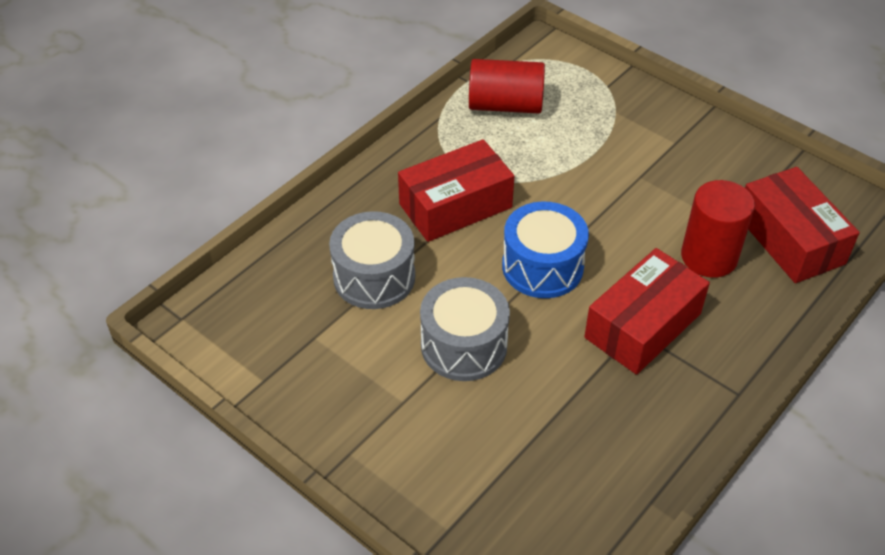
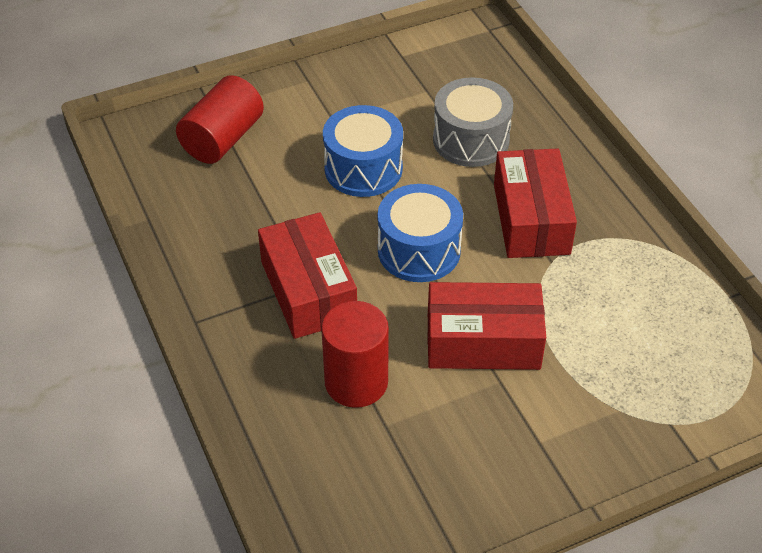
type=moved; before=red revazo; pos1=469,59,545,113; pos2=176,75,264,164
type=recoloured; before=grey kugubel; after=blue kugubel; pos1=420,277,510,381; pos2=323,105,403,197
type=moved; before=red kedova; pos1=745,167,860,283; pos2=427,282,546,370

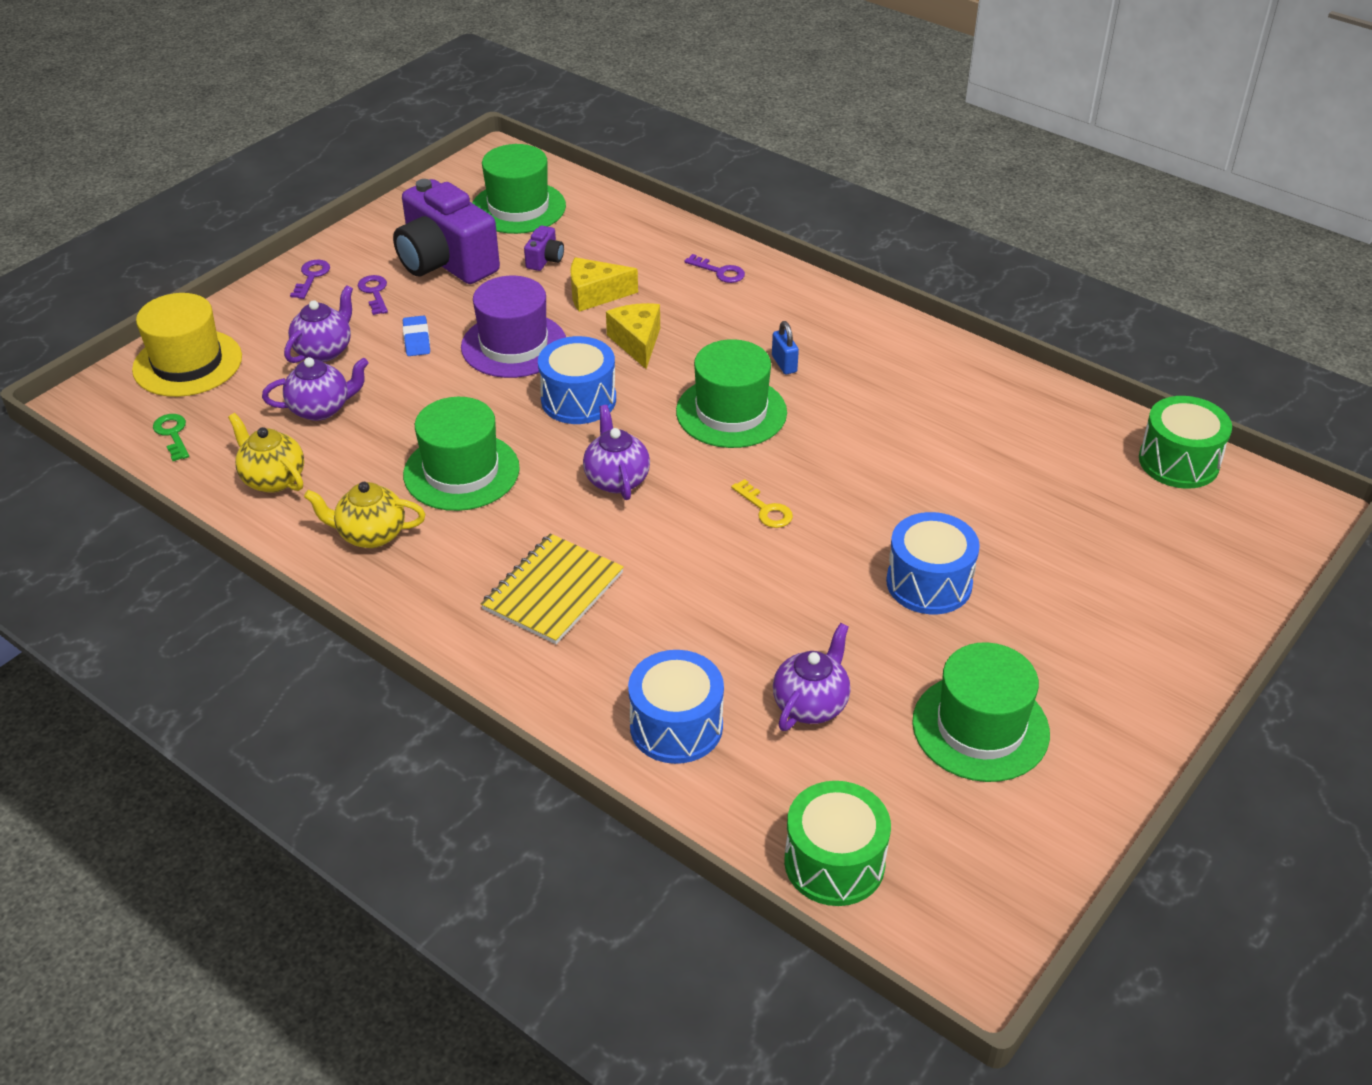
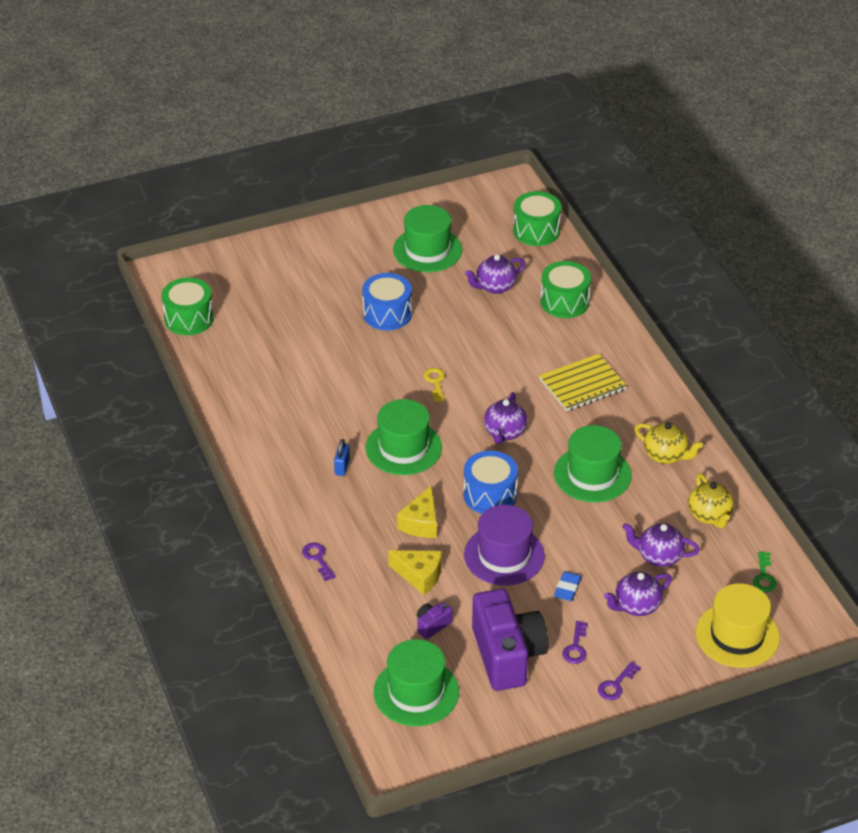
type=recoloured; before=blue kugubel; after=green kugubel; pos1=628,650,724,764; pos2=541,261,591,318

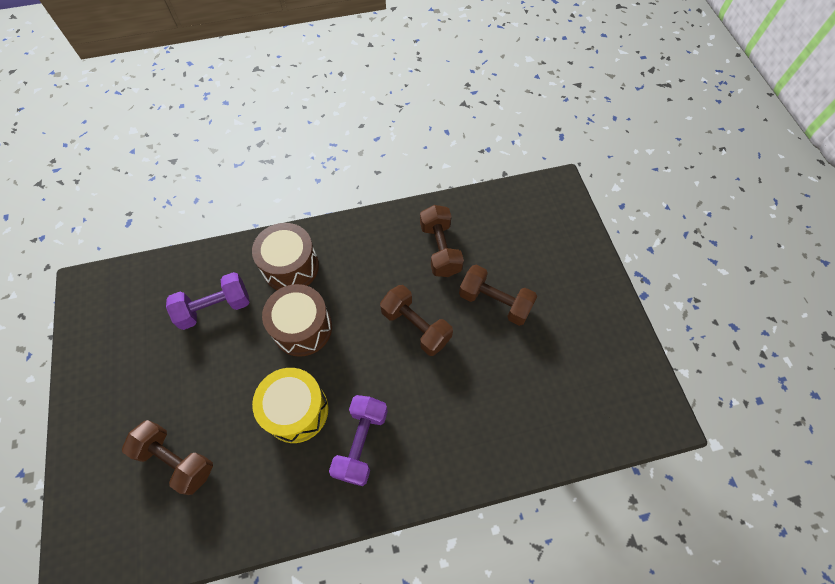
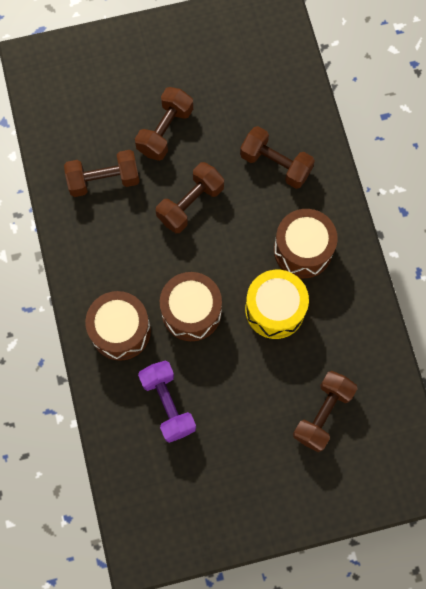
type=added; after=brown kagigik; pos2=240,126,315,189
type=replaced; before=purple kagigik; after=brown kugubel; pos1=329,395,388,486; pos2=274,209,338,278

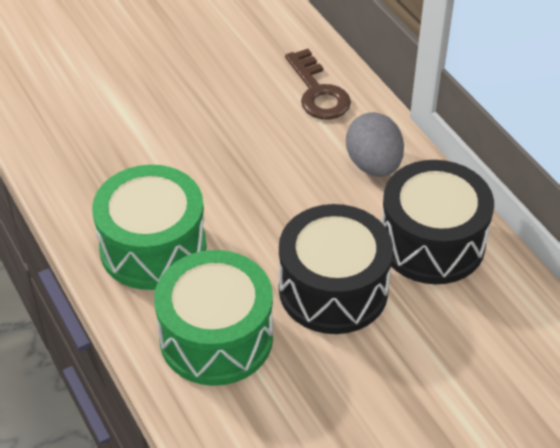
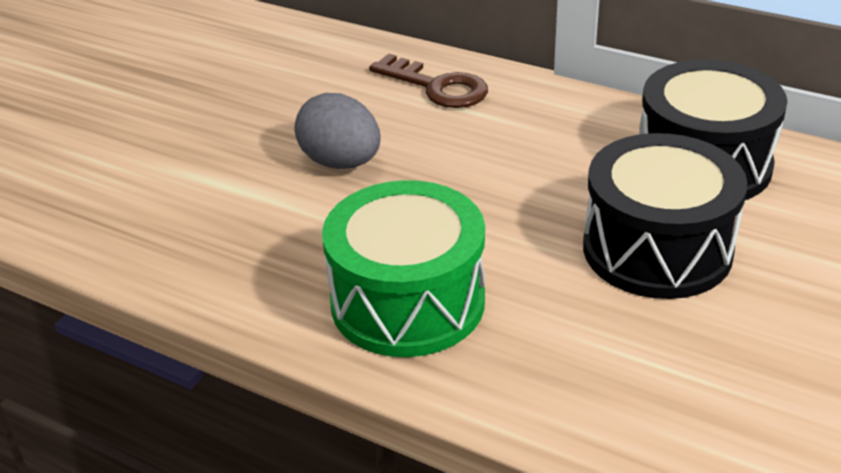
type=moved; before=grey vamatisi; pos1=346,112,404,177; pos2=294,93,380,169
type=removed; before=green kugubel; pos1=154,250,273,386

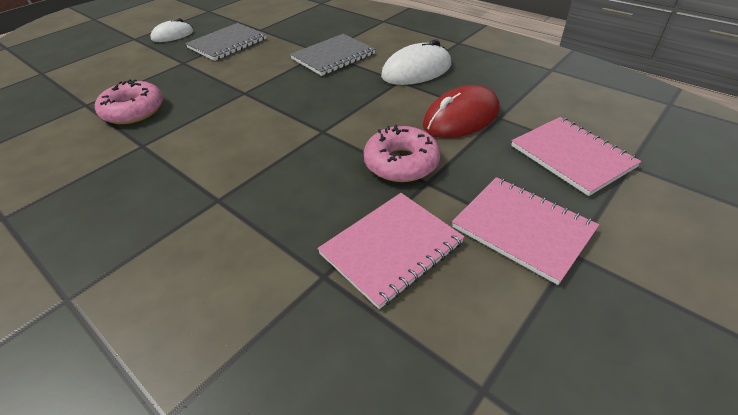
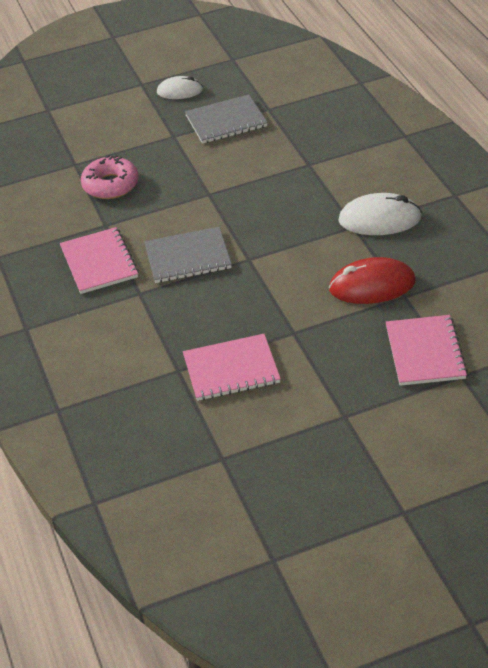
type=moved; before=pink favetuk; pos1=452,177,599,285; pos2=60,227,139,294
type=moved; before=grey favetuk; pos1=290,34,376,76; pos2=144,227,232,283
type=removed; before=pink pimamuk; pos1=364,125,441,182

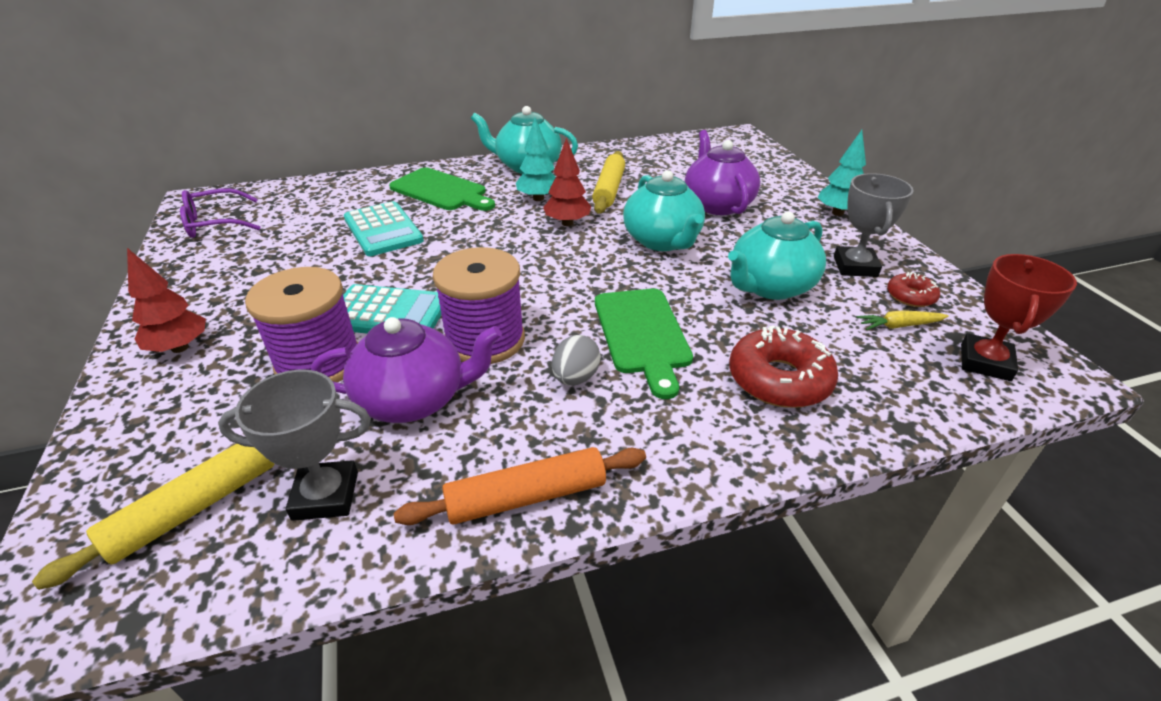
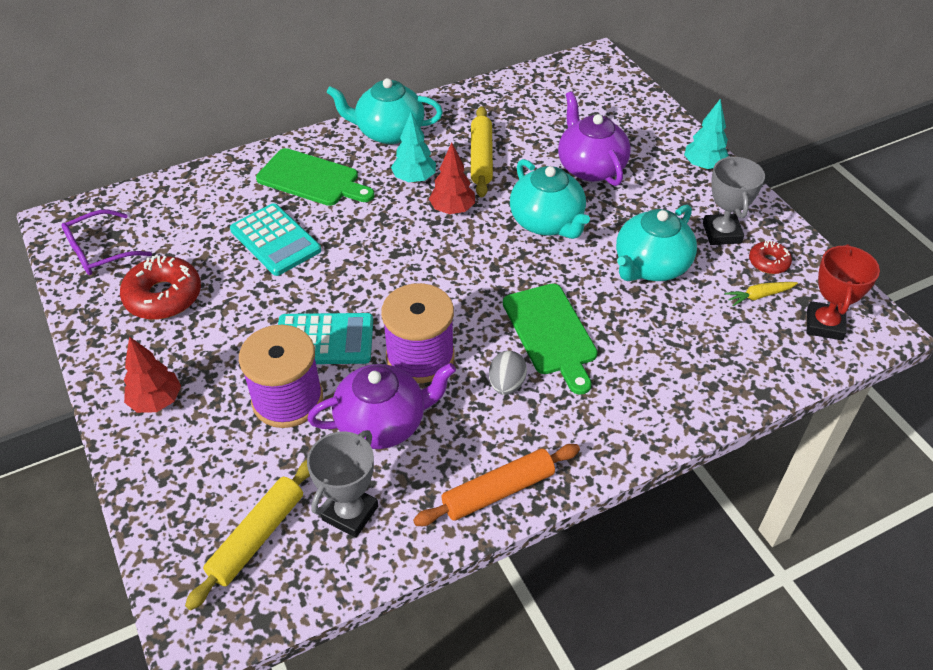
type=moved; before=red pimamuk; pos1=729,325,838,408; pos2=120,255,201,320
type=turned; before=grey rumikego; pos1=218,370,371,521; pos2=307,430,378,538; turn=-45

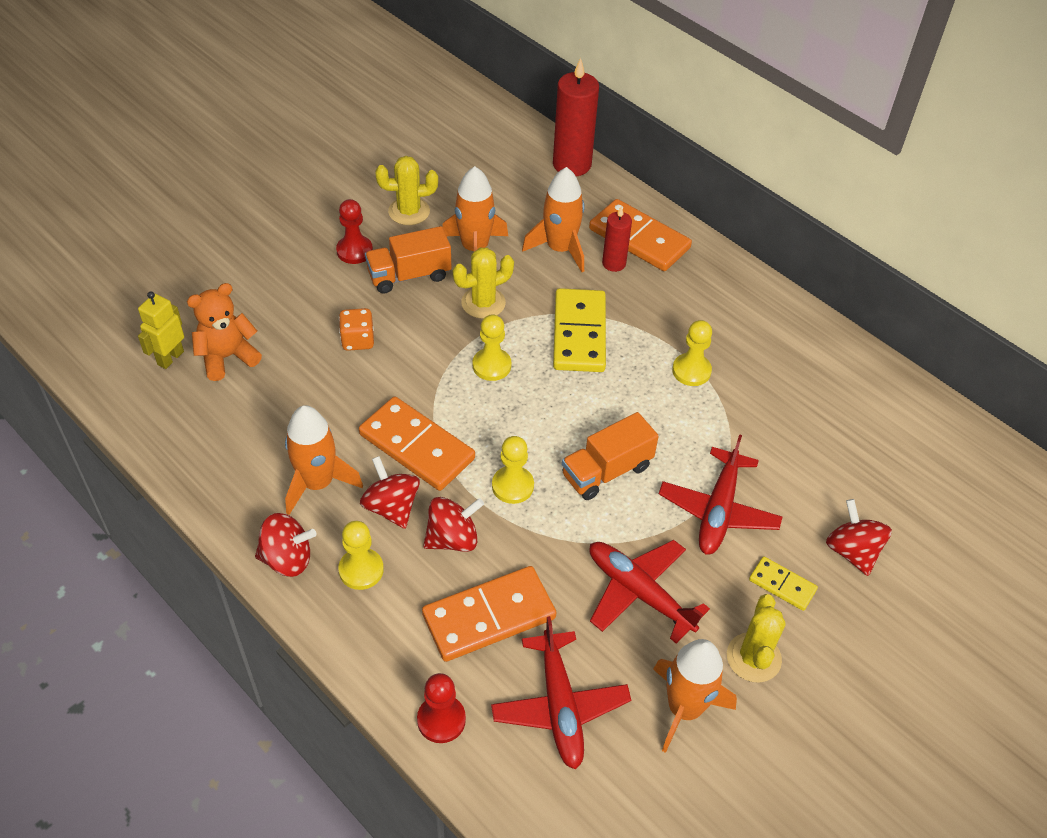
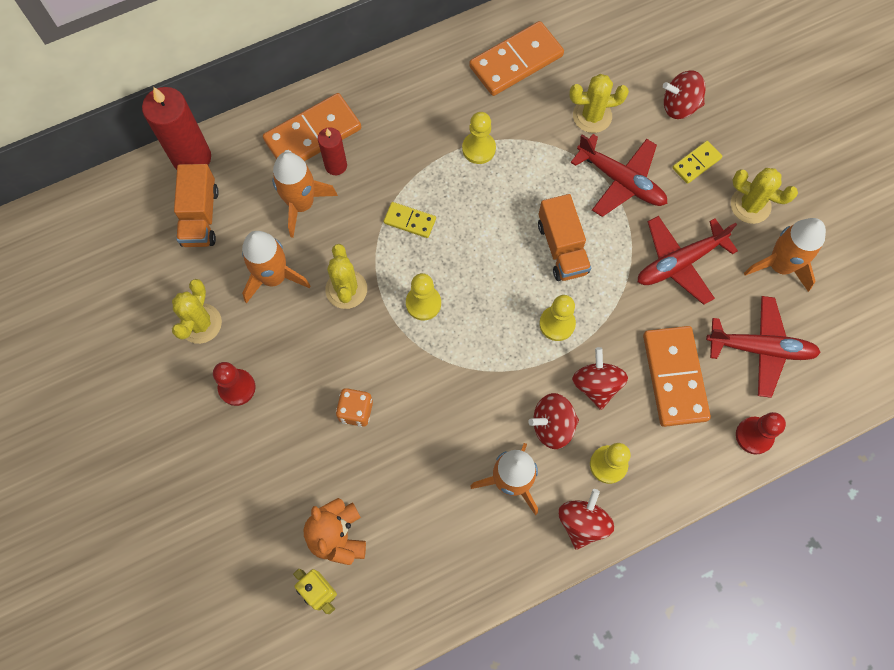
type=moved; before=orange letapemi; pos1=365,226,451,294; pos2=174,164,219,247
type=resized; before=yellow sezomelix; pos1=553,288,606,372; pos2=384,202,436,238; scale=0.52
type=moved; before=orange sezomelix; pos1=359,397,475,491; pos2=469,21,564,96
type=added; after=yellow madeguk; pos2=569,74,629,133

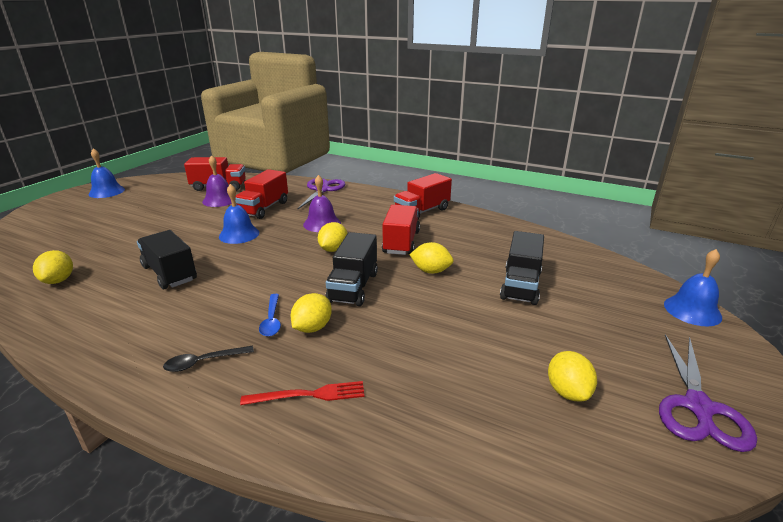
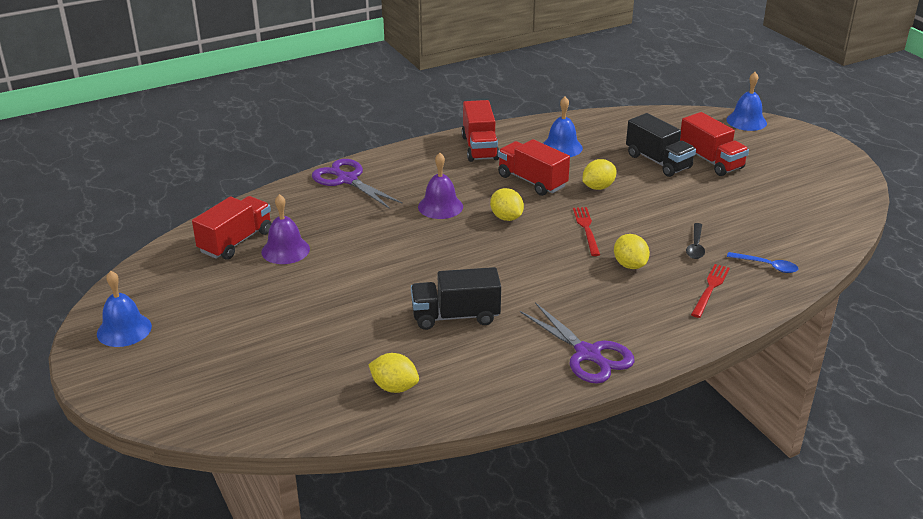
type=moved; before=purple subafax; pos1=659,334,757,452; pos2=520,302,635,384
type=moved; before=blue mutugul; pos1=219,184,259,244; pos2=543,97,583,157
type=replaced; before=black letapemi; after=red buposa; pos1=326,232,378,306; pos2=573,207,600,256
type=moved; before=red letapemi; pos1=235,169,288,219; pos2=680,112,749,176
type=moved; before=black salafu; pos1=163,346,254,372; pos2=686,223,705,259
type=moved; before=blue salafu; pos1=259,294,281,337; pos2=727,252,798,273
type=removed; before=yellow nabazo; pos1=548,351,597,401

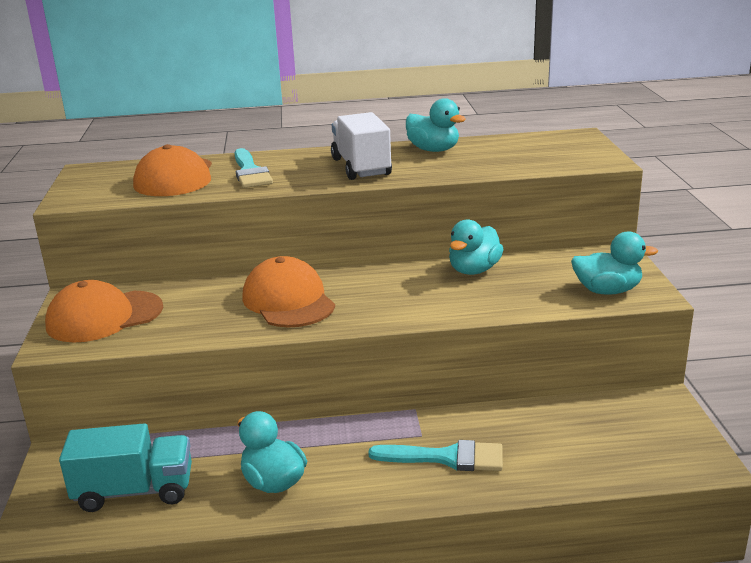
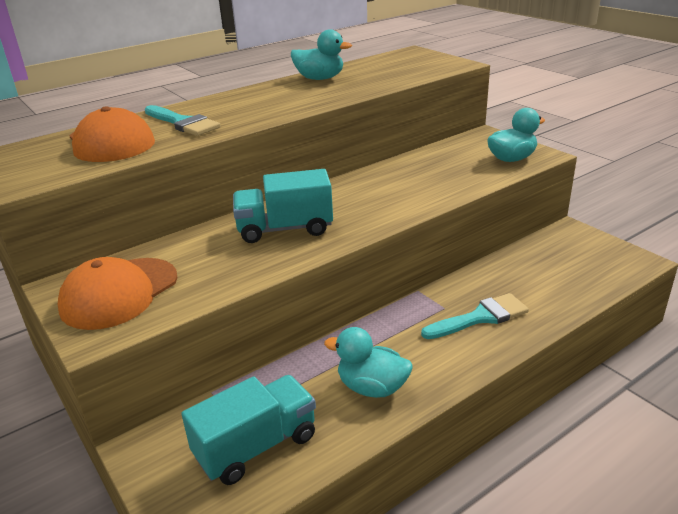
type=replaced; before=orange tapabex; after=turquoise letapemi; pos1=242,256,335,328; pos2=233,169,333,243
type=removed; before=white letapemi; pos1=331,112,392,180
type=removed; before=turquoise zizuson; pos1=449,219,504,275

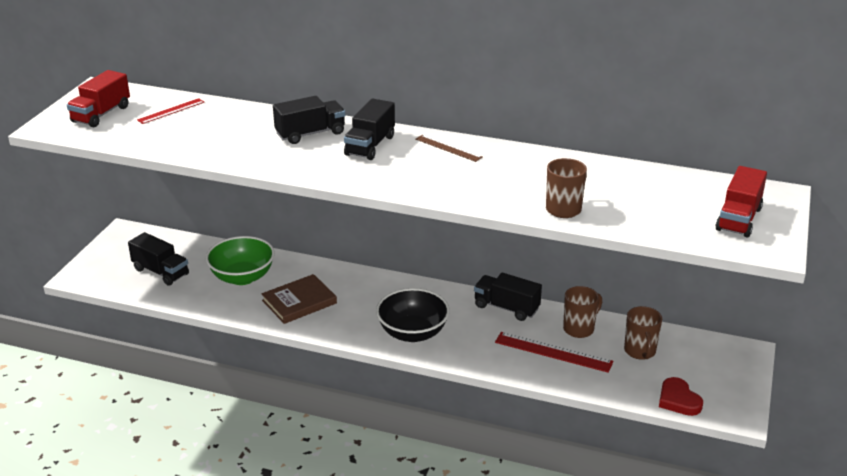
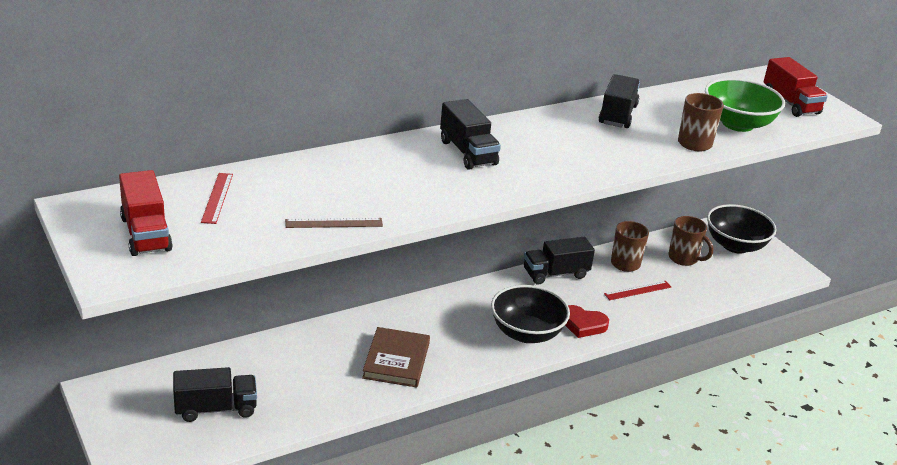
type=moved; before=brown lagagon; pos1=416,135,483,162; pos2=285,218,383,228
type=moved; before=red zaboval; pos1=659,377,703,416; pos2=565,305,609,338
type=moved; before=black letapemi; pos1=273,96,345,144; pos2=599,74,640,128
type=resized; before=red lagagon; pos1=495,332,614,373; pos2=604,281,671,300; scale=0.63
type=moved; before=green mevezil; pos1=206,236,275,285; pos2=705,78,785,132
type=added; after=black mevezil; pos2=707,204,777,254

